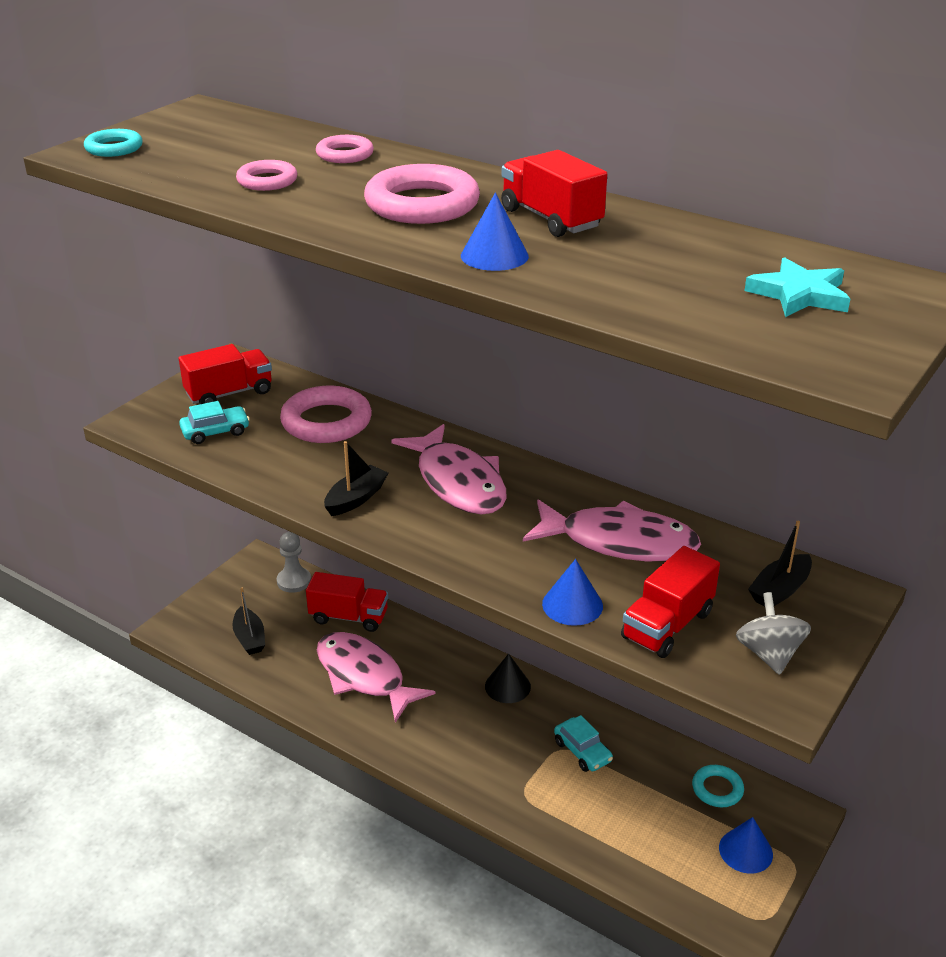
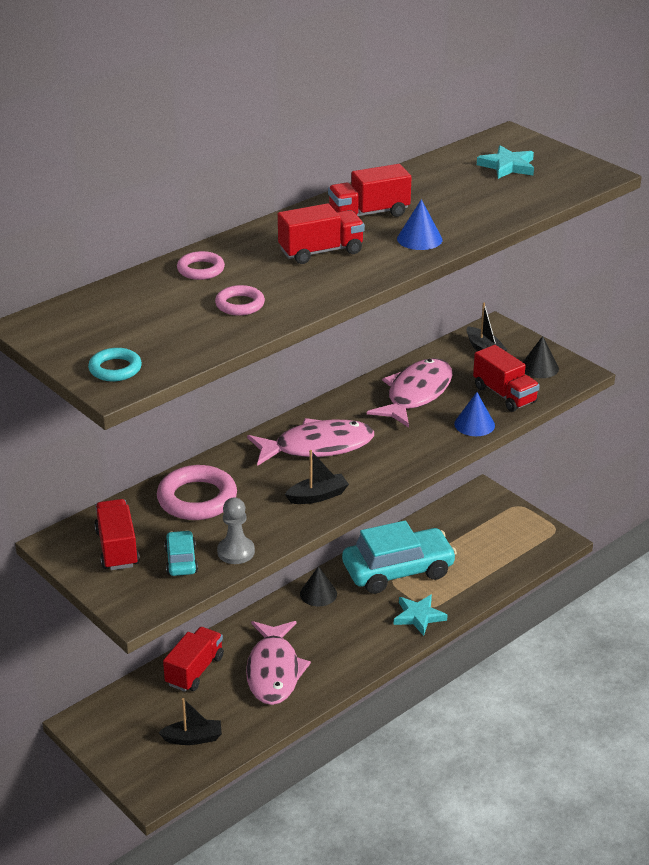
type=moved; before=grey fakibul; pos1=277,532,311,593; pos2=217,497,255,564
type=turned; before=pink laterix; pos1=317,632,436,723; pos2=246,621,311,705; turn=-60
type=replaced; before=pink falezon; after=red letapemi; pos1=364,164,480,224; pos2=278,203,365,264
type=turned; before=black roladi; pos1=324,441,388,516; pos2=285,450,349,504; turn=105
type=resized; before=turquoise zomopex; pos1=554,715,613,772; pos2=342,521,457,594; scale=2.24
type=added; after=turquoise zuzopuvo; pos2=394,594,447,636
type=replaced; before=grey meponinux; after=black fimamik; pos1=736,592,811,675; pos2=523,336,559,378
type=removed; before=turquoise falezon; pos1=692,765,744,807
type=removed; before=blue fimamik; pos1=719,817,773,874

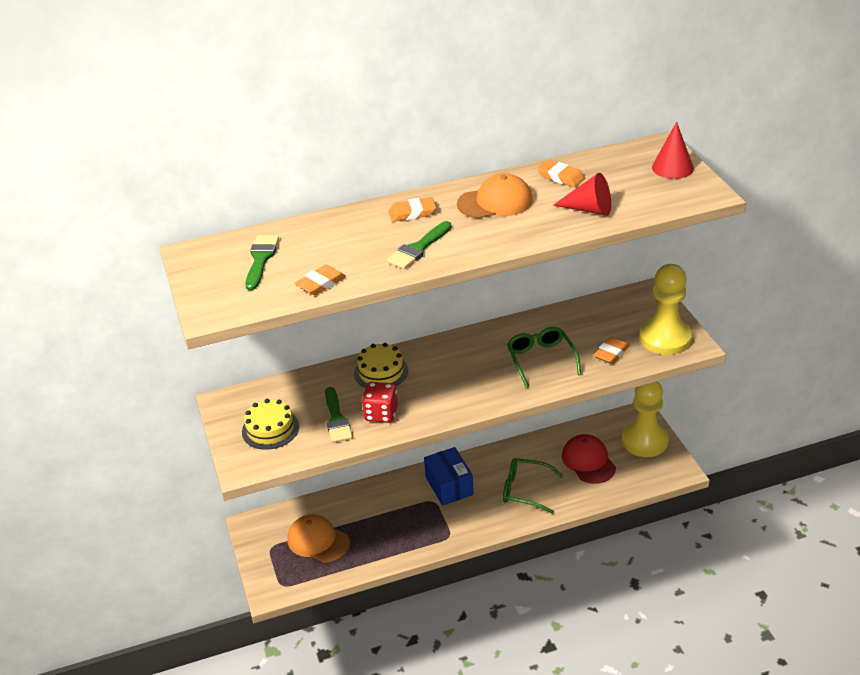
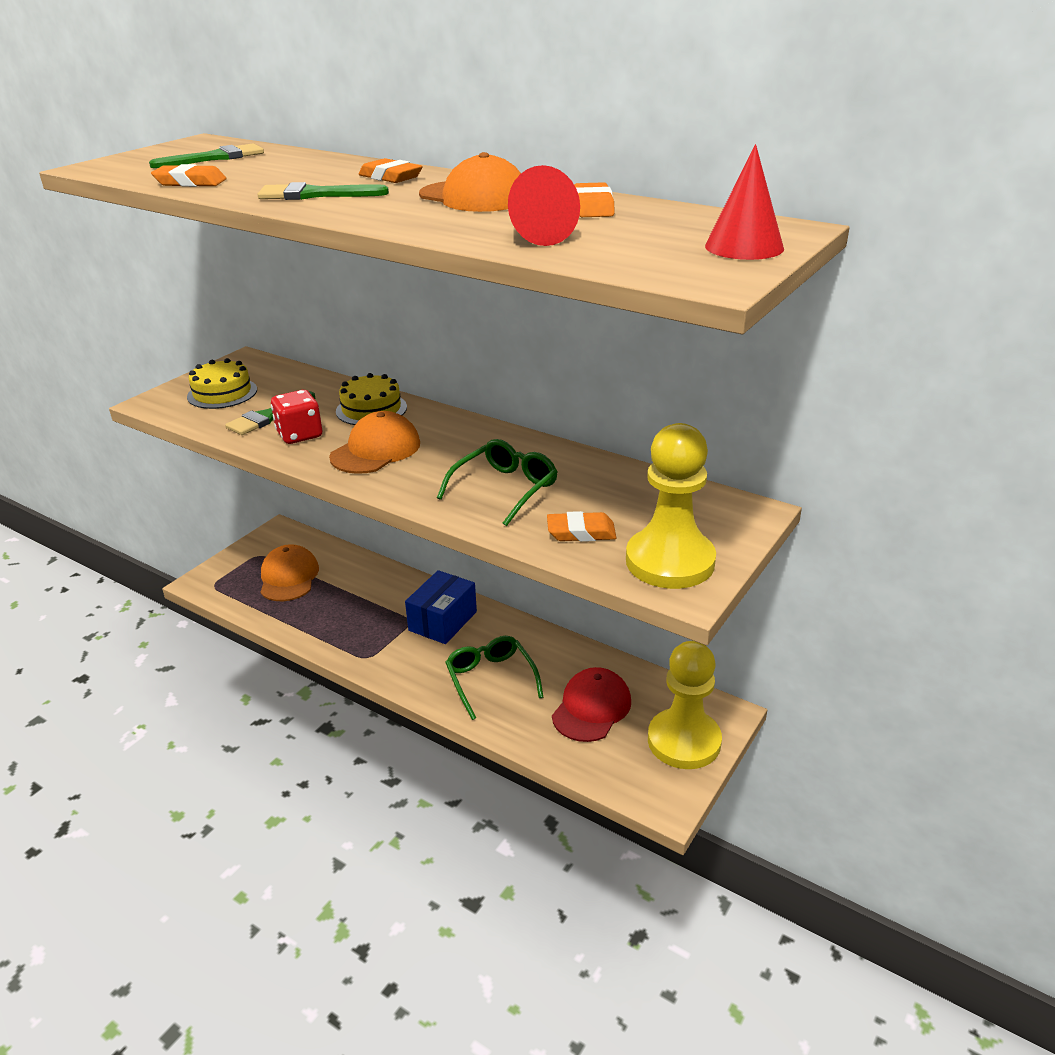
type=added; after=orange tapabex; pos2=329,411,420,474

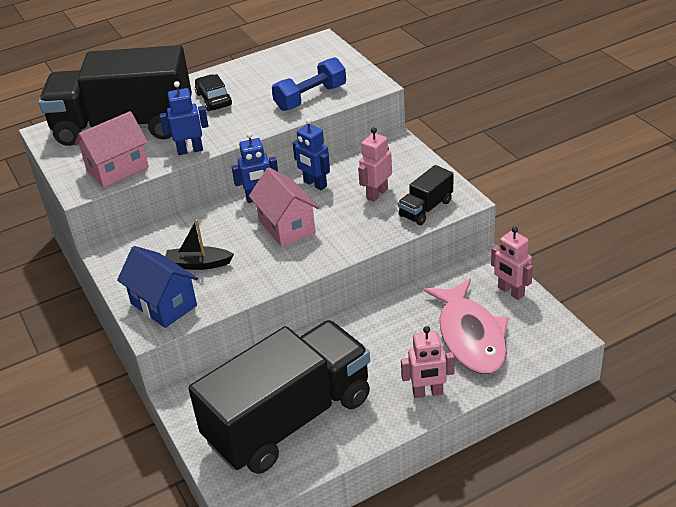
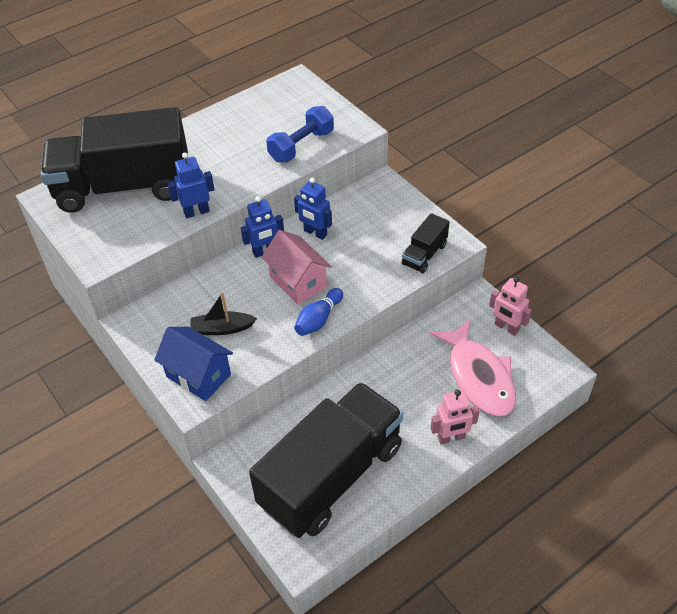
type=added; after=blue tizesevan; pos2=294,288,343,336
type=removed; before=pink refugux; pos1=74,111,149,187
type=removed; before=black zomopex; pos1=195,74,232,111
type=removed; before=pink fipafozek; pos1=358,127,392,202

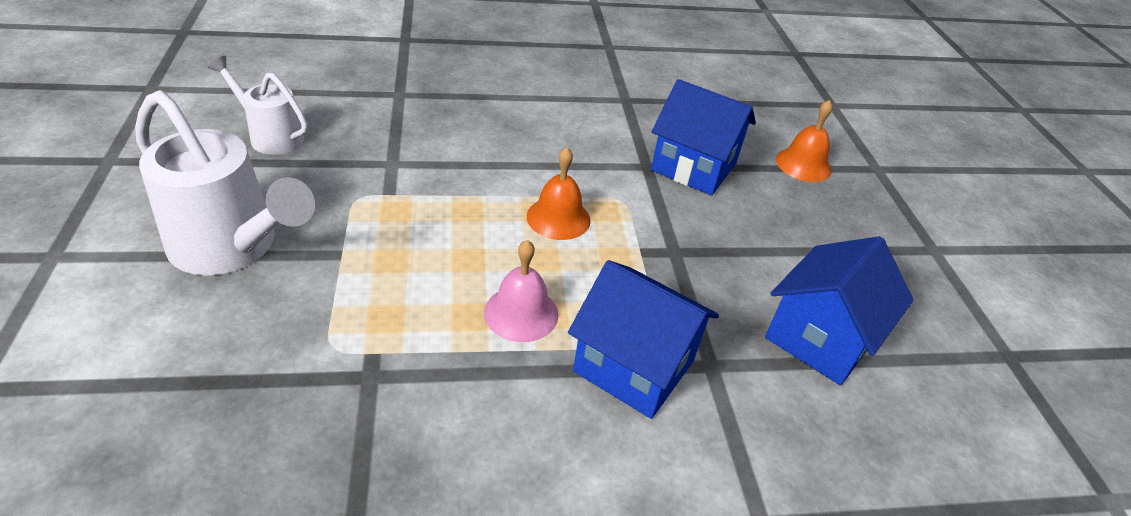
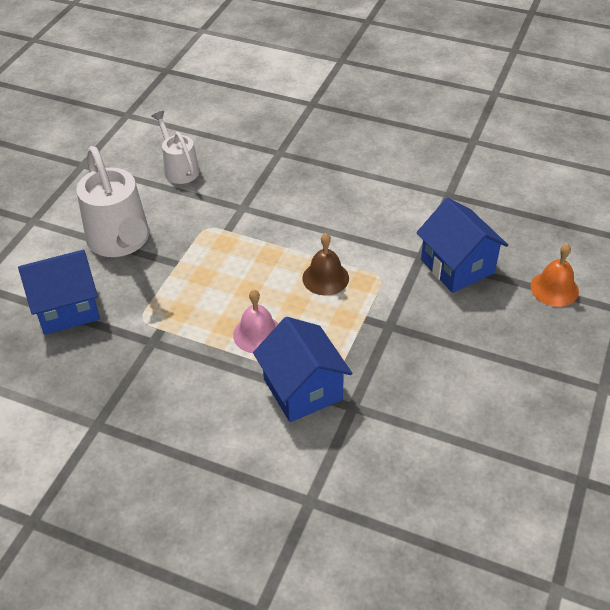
type=moved; before=blue refugux; pos1=765,236,913,385; pos2=18,250,100,335
type=recoloured; before=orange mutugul; after=brown mutugul; pos1=526,147,591,240; pos2=302,233,349,296

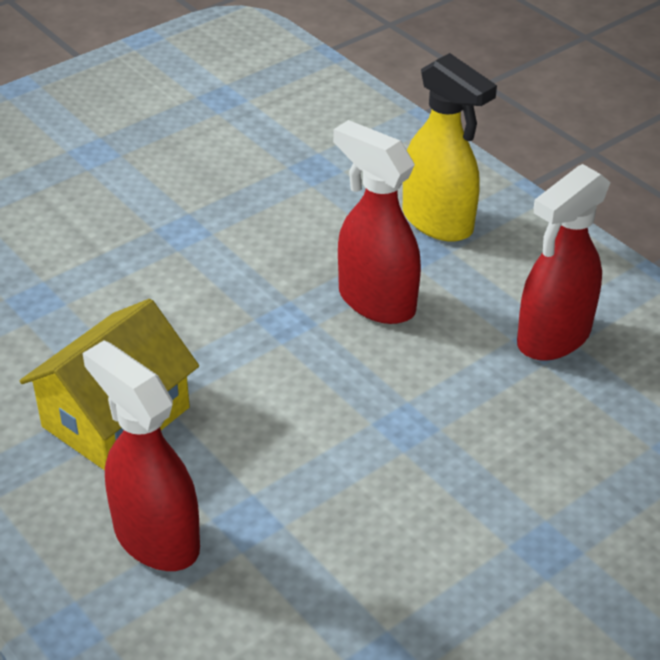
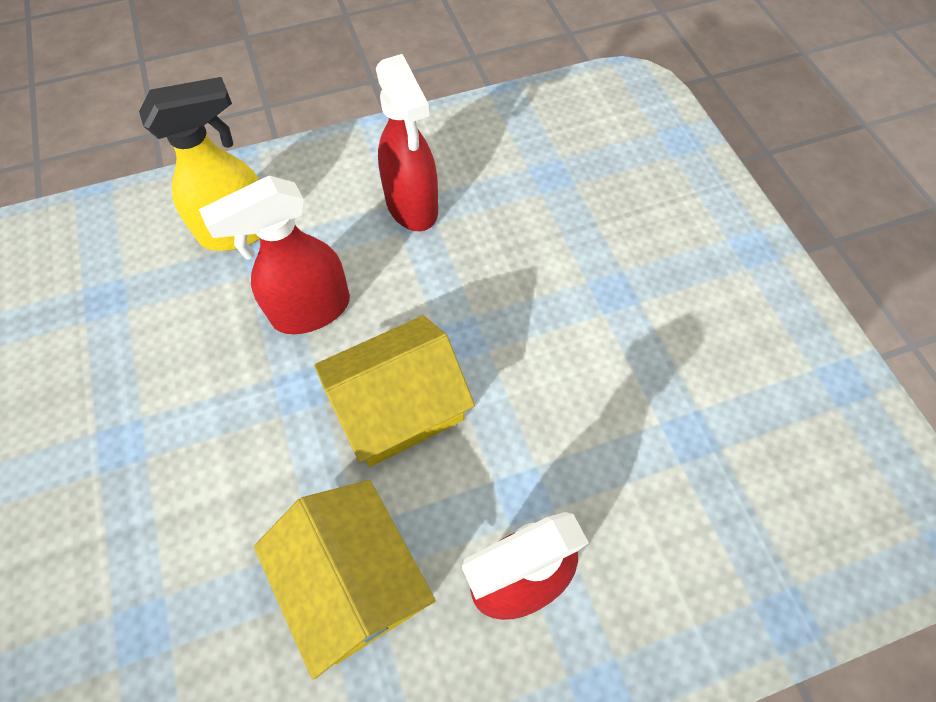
type=added; after=yellow refugux; pos2=314,316,475,467

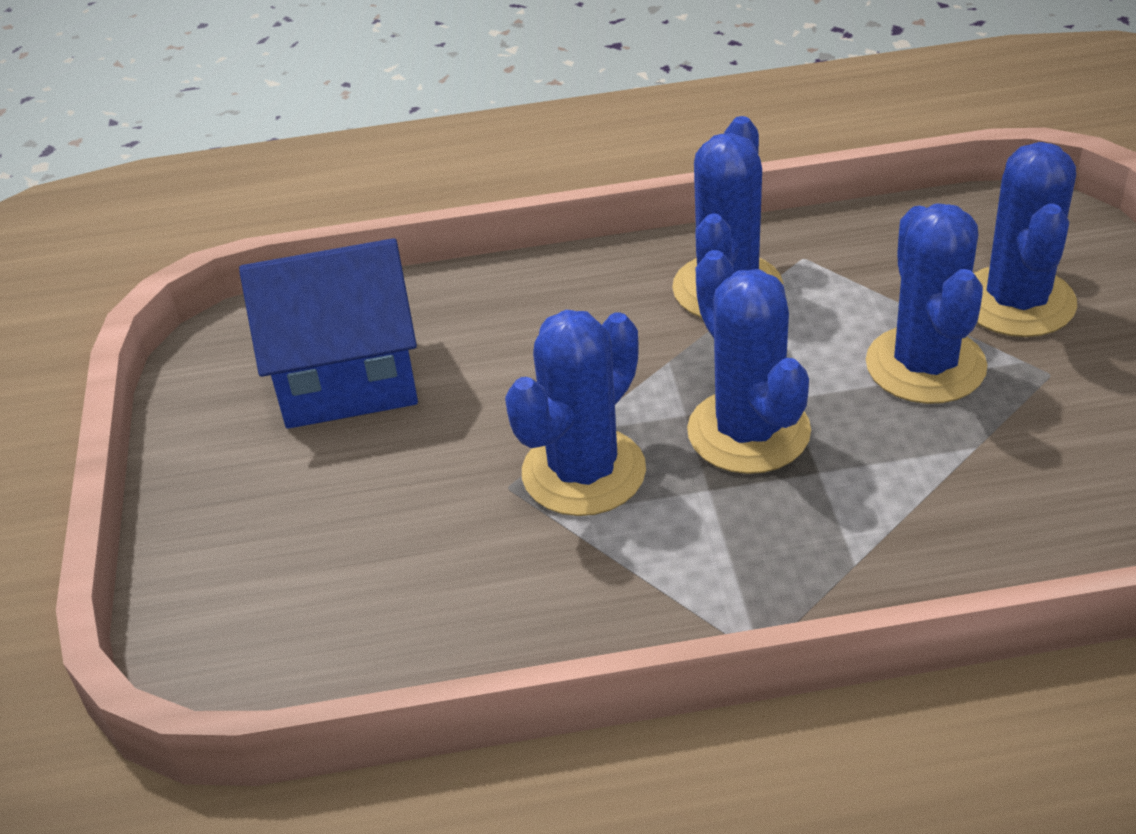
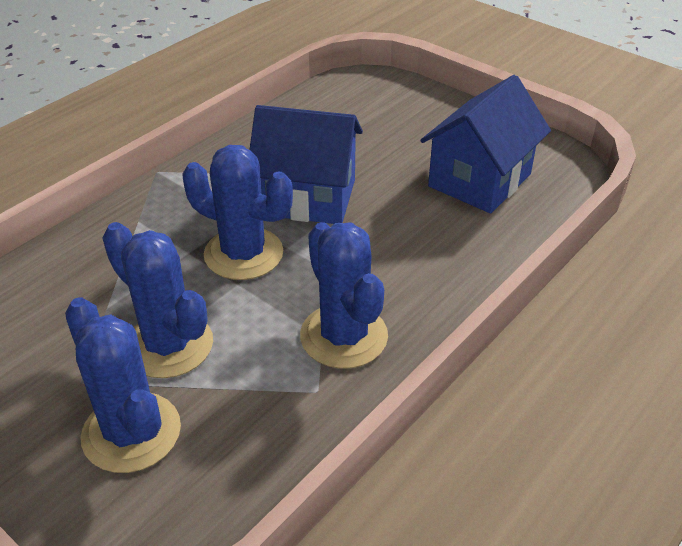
type=replaced; before=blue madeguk; after=blue refugux; pos1=505,310,646,516; pos2=249,105,363,224

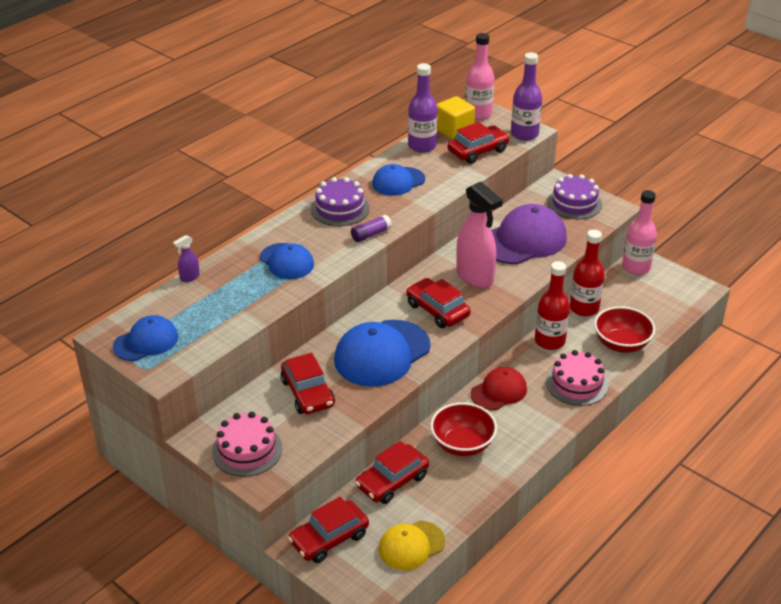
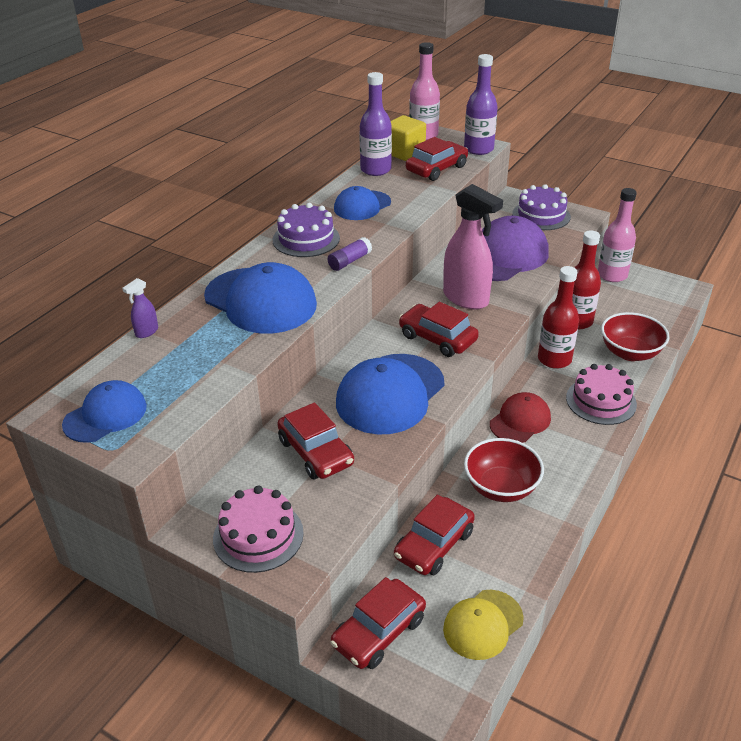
type=resized; before=blue tapabex; pos1=260,243,314,279; pos2=204,262,317,334; scale=1.67

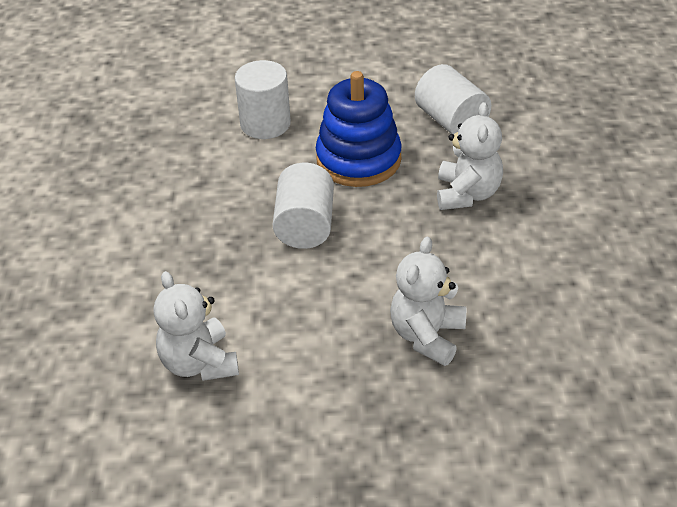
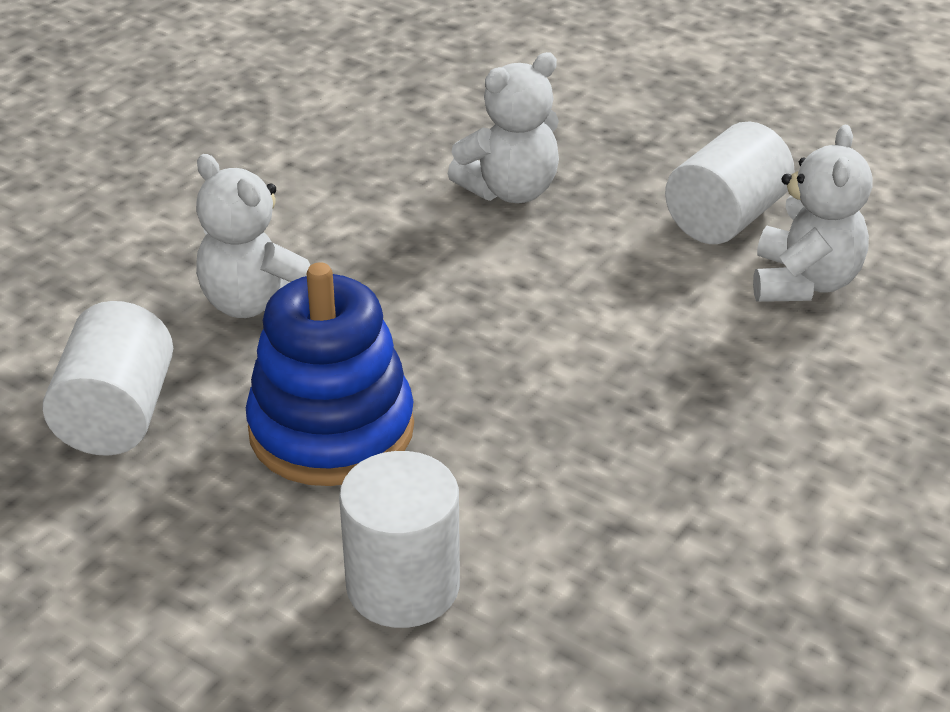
type=turned; before=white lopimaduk; pos1=437,102,503,210; pos2=196,154,310,318; turn=-90
type=moved; before=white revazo; pos1=273,163,334,249; pos2=665,122,794,244

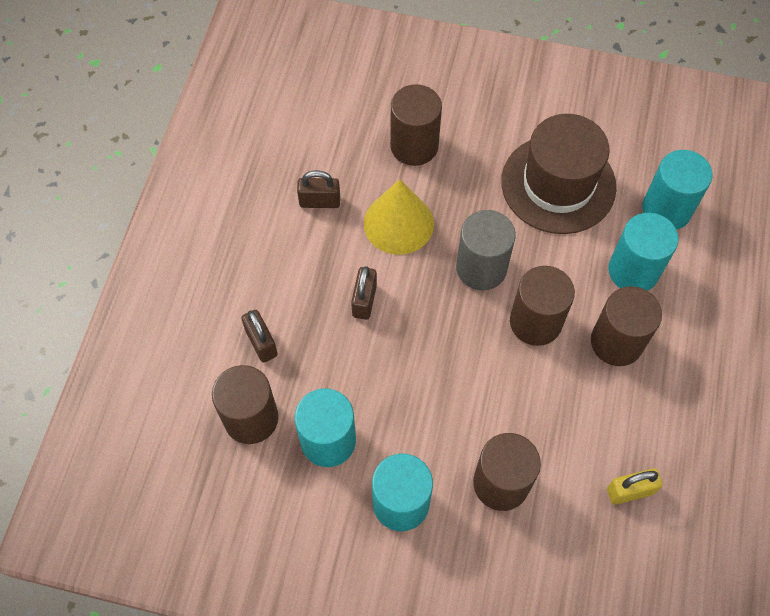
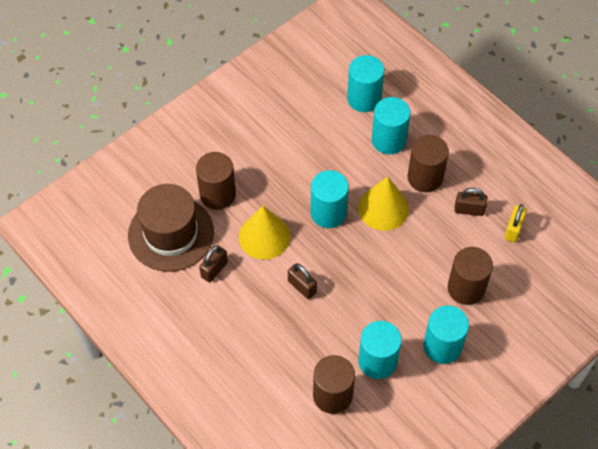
type=moved; before=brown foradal; pos1=501,114,616,234; pos2=128,184,214,272
type=recoloured; before=grey revazo; after=turquoise revazo; pos1=456,210,516,290; pos2=311,170,349,228
type=replaced; before=brown revazo; after=yellow fimamik; pos1=510,266,575,346; pos2=358,176,409,231
type=moved; before=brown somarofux; pos1=241,310,278,362; pos2=455,188,487,216

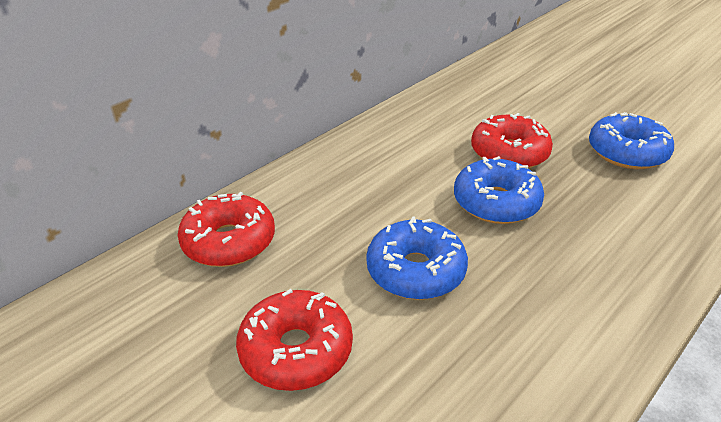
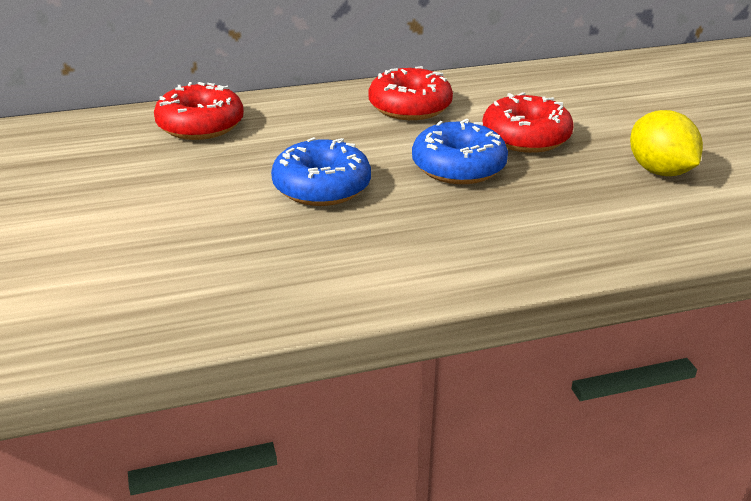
type=moved; before=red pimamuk; pos1=236,289,353,391; pos2=368,66,453,120
type=replaced; before=blue pimamuk; after=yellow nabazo; pos1=589,112,674,169; pos2=630,110,703,176

